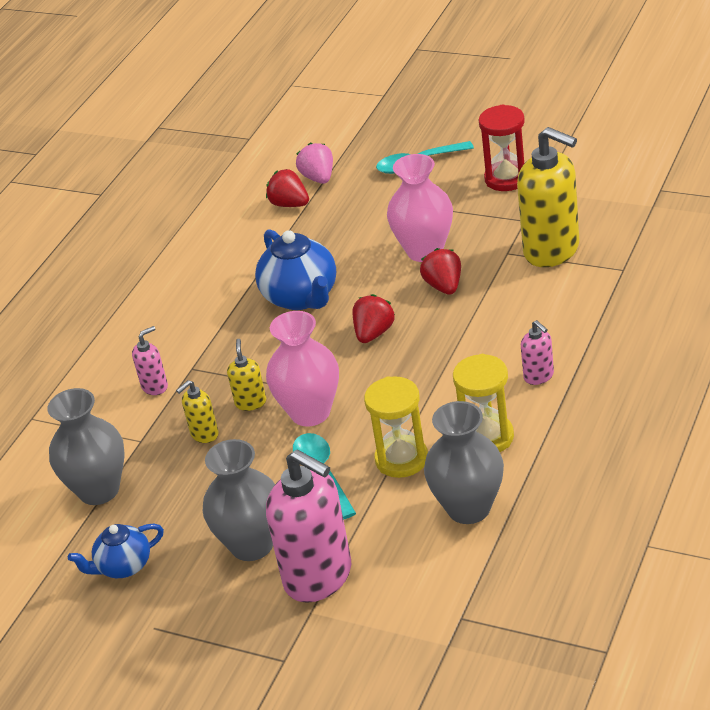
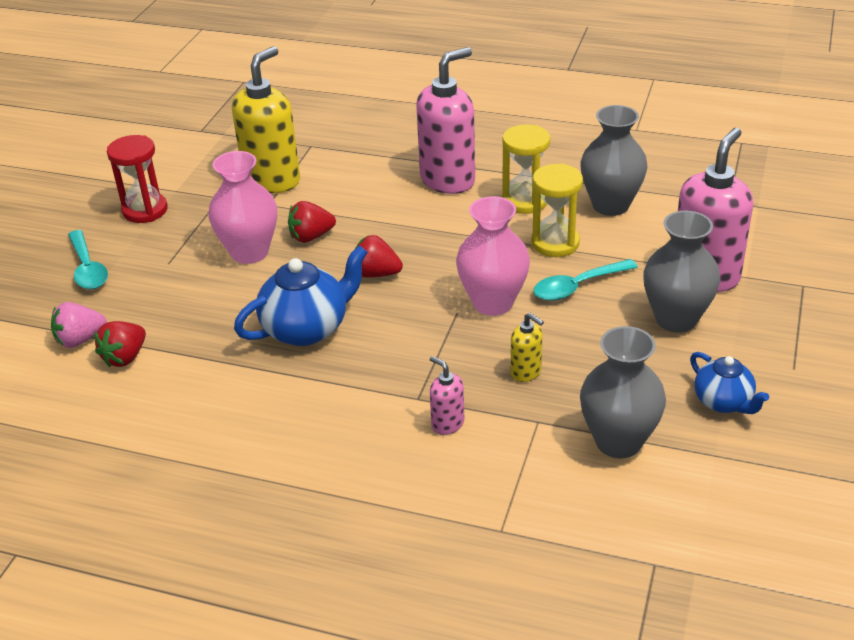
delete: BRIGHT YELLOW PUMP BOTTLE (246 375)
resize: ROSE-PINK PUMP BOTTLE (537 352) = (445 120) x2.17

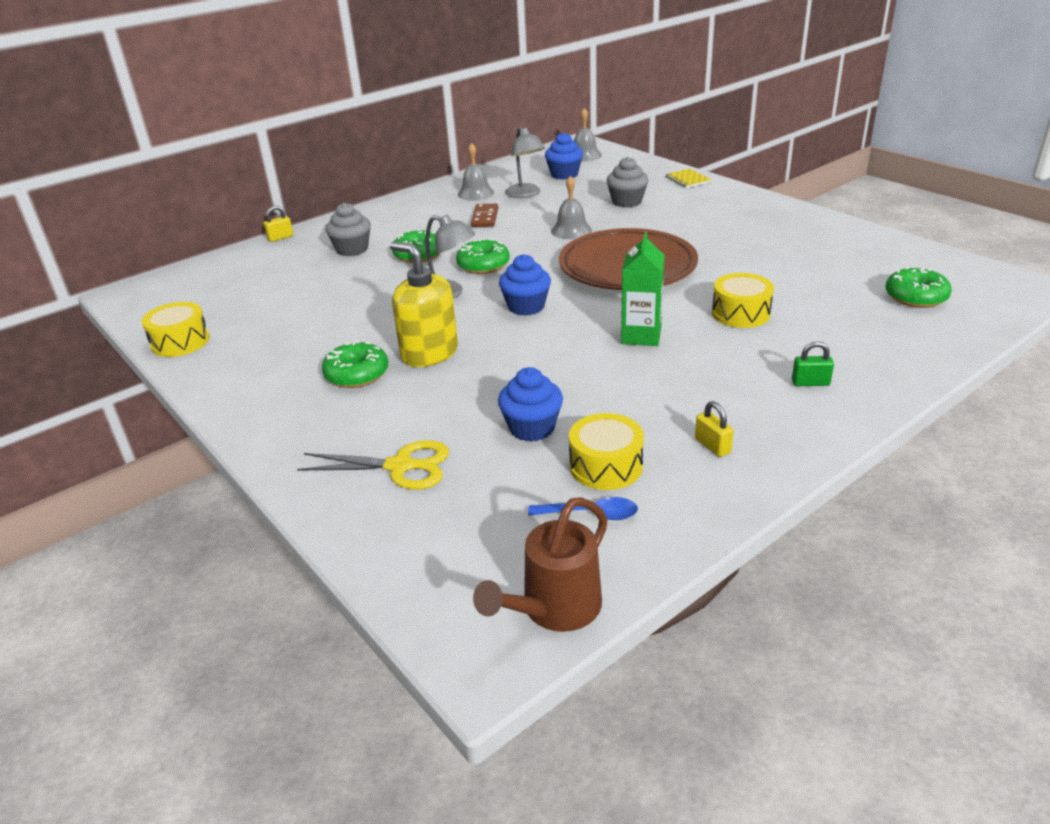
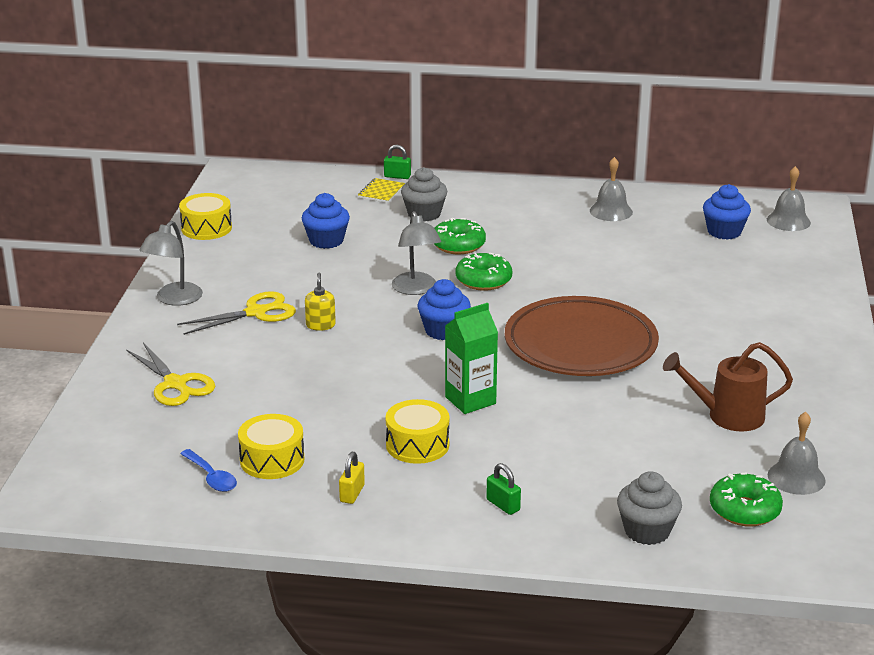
delete: DARK BROWN DOMINO (484 215)
move: DARK BROWN WATERING POT (540 564) to (728 386); COBALT FAIRY CAKE (530 404) to (326 221); GRAY DESK LAMP (525 162) to (171 263); GRAY SCHOOL BELL (571 207) to (797 453); GRAY FAIRY CAKE (627 182) to (649 508); BRIGHT YELLOW NOTEPAD (688 178) to (381 190); BRIGHT YELLOW DRUM (743 300) to (417 431)
replace: GREEN GLAZED DONUT (355 364) to BRIGHT YELLOW SHEARS (236 313)
recolor: BRIGHT YELLOW SMALL LOCK (279 224) to GREEN SMALL LOCK (397 162)
resize: BRIGHT YELLOW PUMP BOTTLE (424 304) = (320 302) x0.49

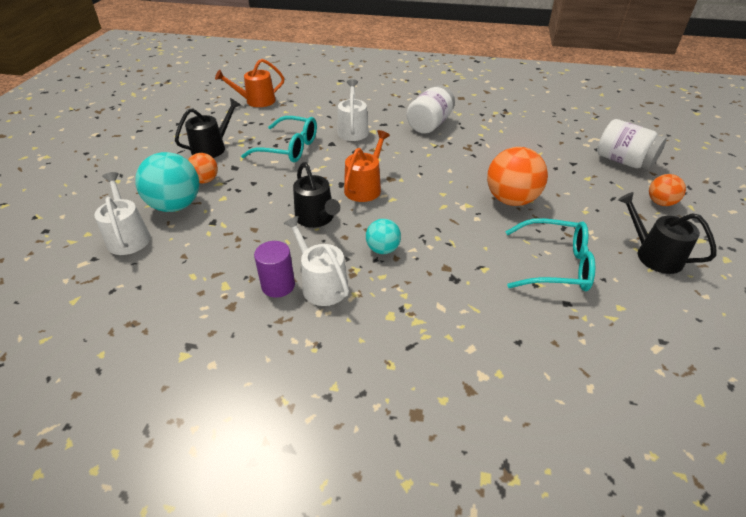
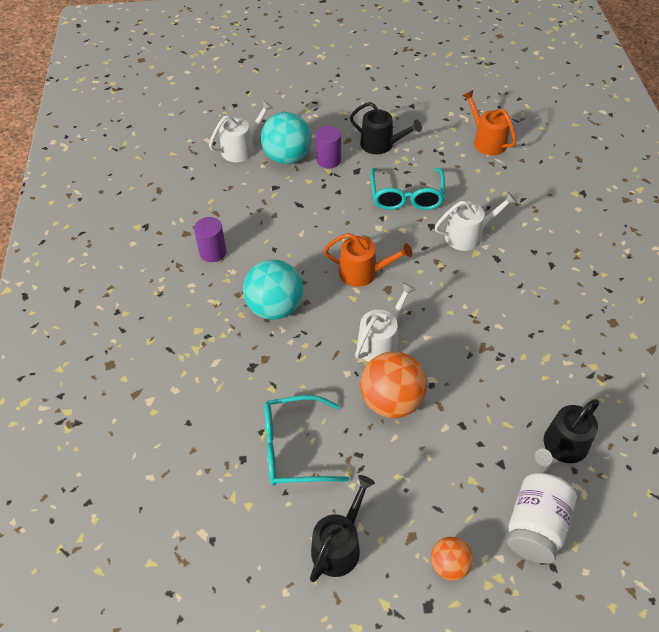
delete: SNOW-WHITE JAM JAR (430 109)
move: SNOW-WHITE WATERING POT (316 261) to (385 322); JET-BLACK WATERING POT (316 195) to (567 432)
replace: ORANGE-COLOURED BALL (203 168) to PURPLE SOLID CYLINDER (328 147)
rotate: TEAL SPECTACLES (550 254) = (306 440) 90 degrees clockwise
resize: TEAL BALL (383 236) = (273 290) x1.81

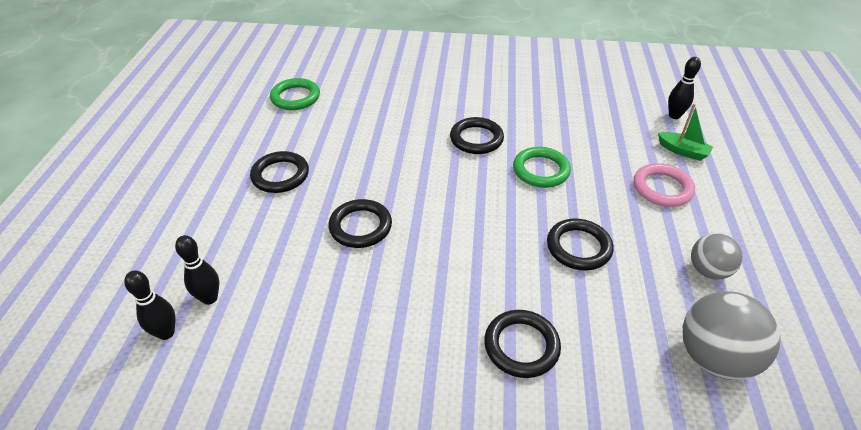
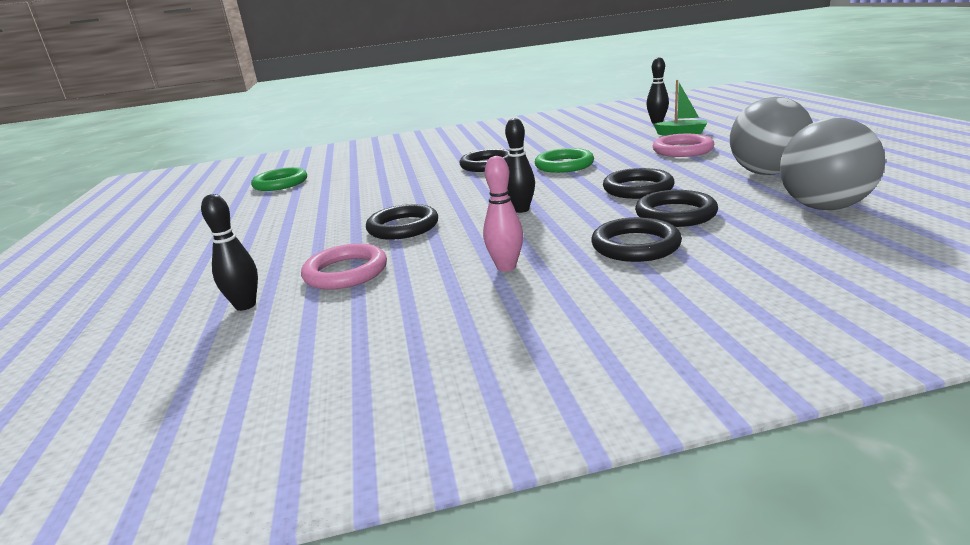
insert: ROSE-PINK TORUS (344 266); ROSE-PINK BOWLING PIN (503 214)
move: JET-BLACK BOWLING PIN (150 305) to (520 165); JET-BLACK TORUS (279 172) to (676 208)
resize: GRAY BALL (717 256) = (771 136) x1.61

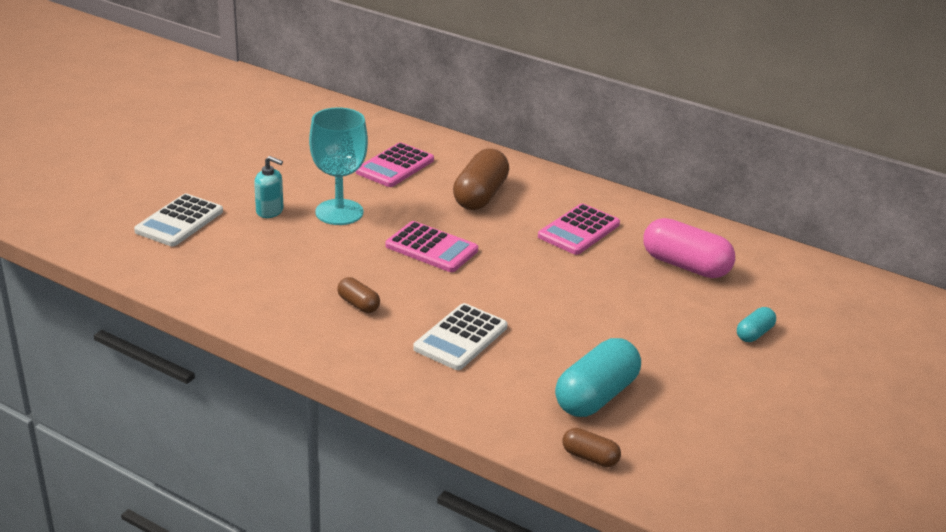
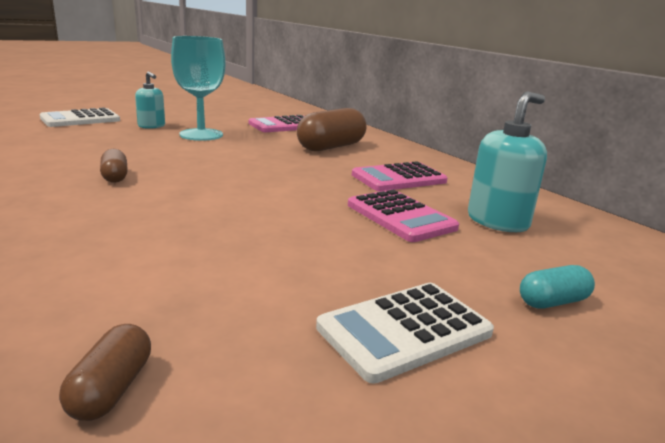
delete: TEAL PILL (598 377)
move: ROSE-PINK ADDING MACHINE (431 246) to (403 215); SNOW-WHITE ADDING MACHINE (460 336) to (405 333)
replace: ROSE-PINK PILL (689 248) to TEAL PUMP BOTTLE (507 161)
rotate: DARK BROWN PILL (592 447) = (105 372) 45 degrees clockwise

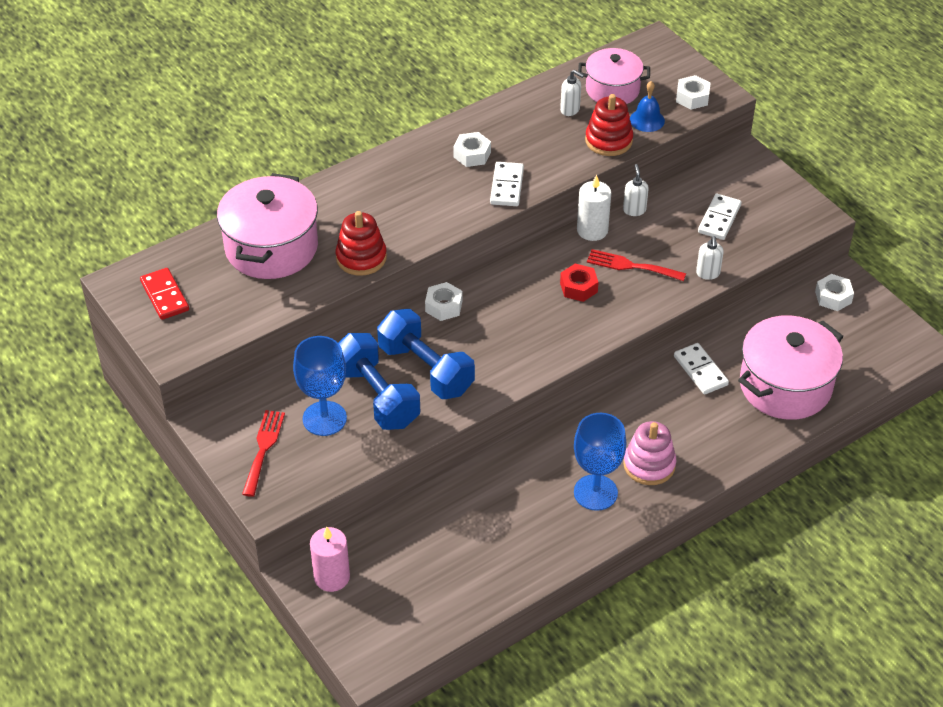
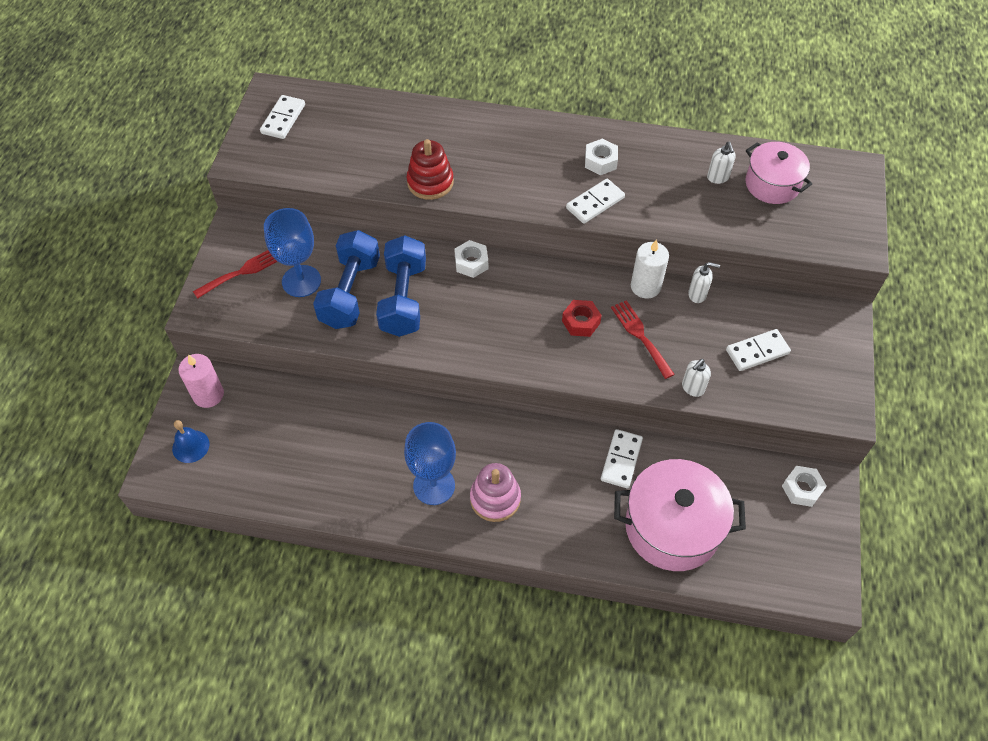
delete: ROSE-PINK POT (267 226); SCARLET STACKING RINGS (609 125); SNOW-WHITE HEXAGON NUT (693 92)
move: COBALT SCHOOL BELL (647 106) to (190 441)
recolor: SCARLET DOMINO (164 294) to SNOW-WHITE DOMINO (282 117)
rotate: SNOW-WHITE PUMP BOTTLE (636 190) = (704 282) 60 degrees clockwise

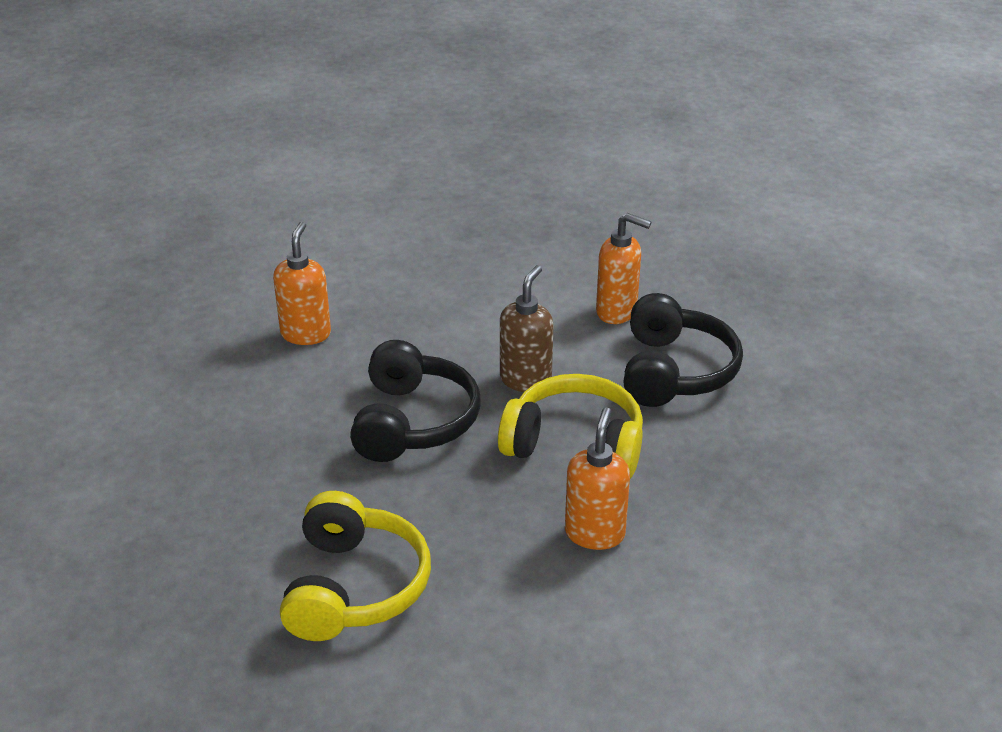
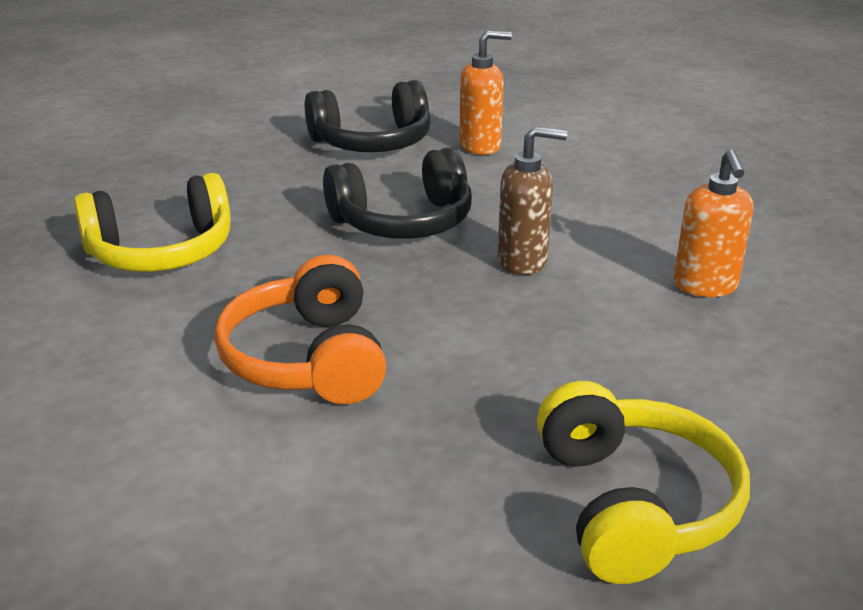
move: BRIGHT YELLOW HEADPHONES (570 426) to (643 482); JET-BLACK HEADPHONES (683 350) to (368 116)
replace: ORANGE-COLOURED PUMP BOTTLE (597 478) to ORANGE-COLOURED HEADPHONES (300 329)

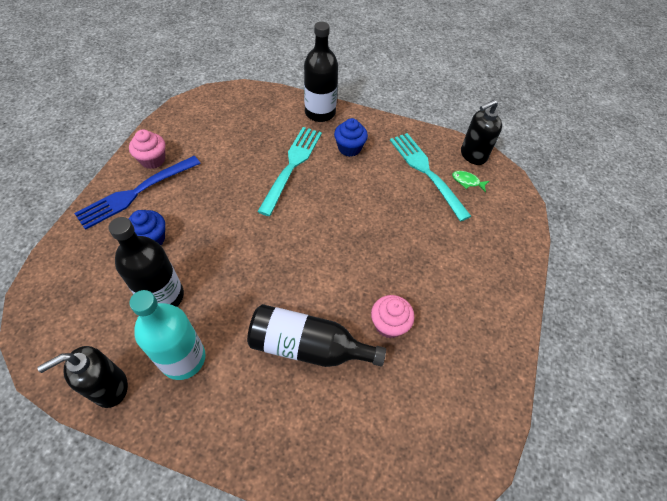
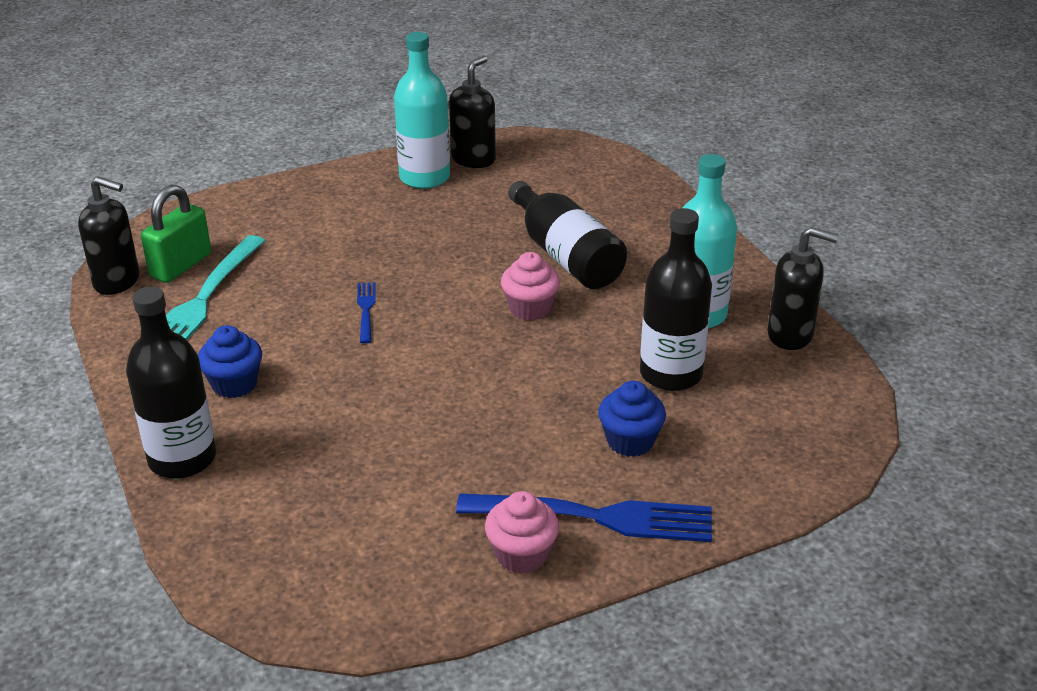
delete: TEAL FORK (289 171)
insert: COBALT FORK (366 313); TEAL DRINK BOTTLE (422 110); JET-BLACK PUMP BOTTLE (472 112)
move: ROSE-PINK FAIRY CAKE (392 316) to (530 286)
replace: GREEN FISH FIGURE (470 181) to GREEN SMALL LOCK (176 234)

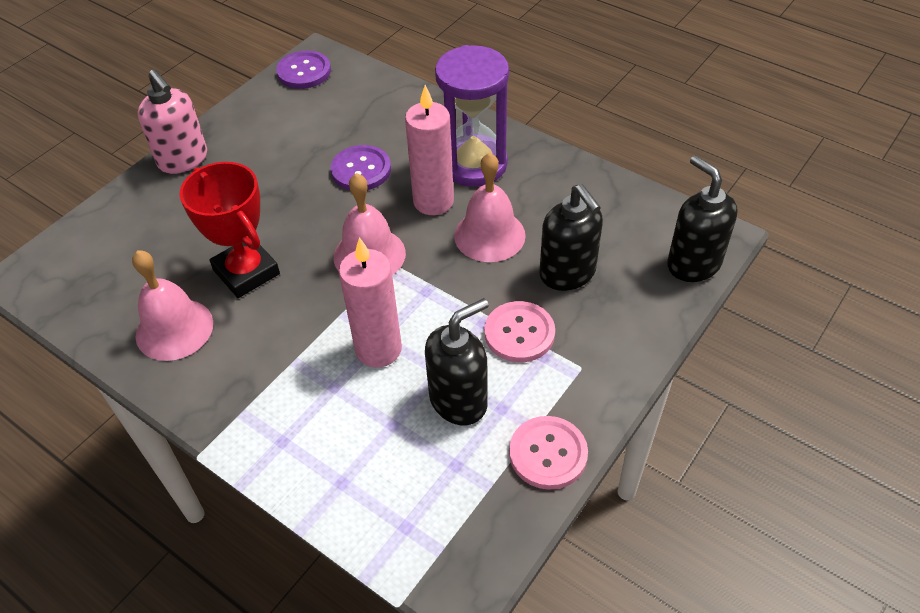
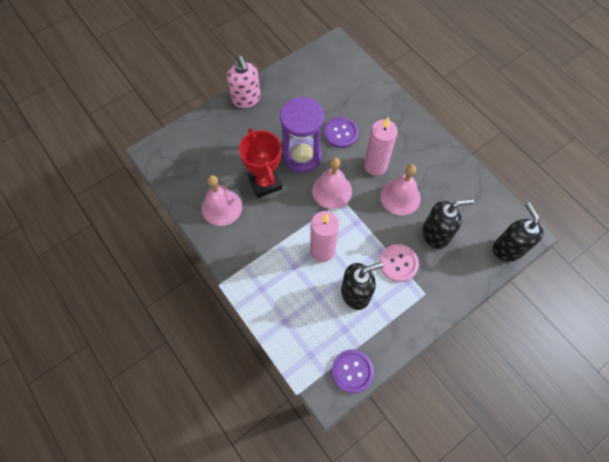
delete: ROSE-PINK SEWING BUTTON (548 453)
move: PURPLE SEWING BUTTON (303 70) to (353 371); PURPLE HOURGLASS (472 116) to (302 135)
rotate: JET-BLACK PUMP BOTTLE (571 237) = (448 224) 90 degrees counterclockwise

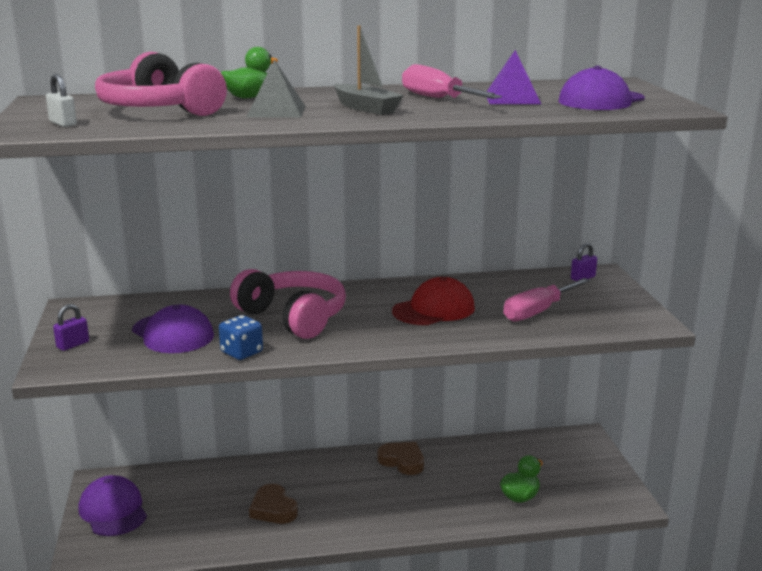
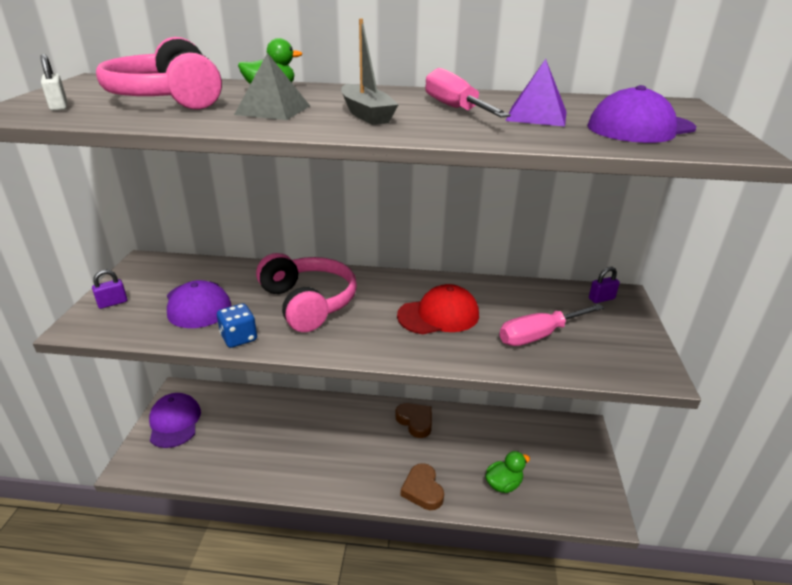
move: DARK BROWN HEART SHAPE (273 504) to (422 486)

